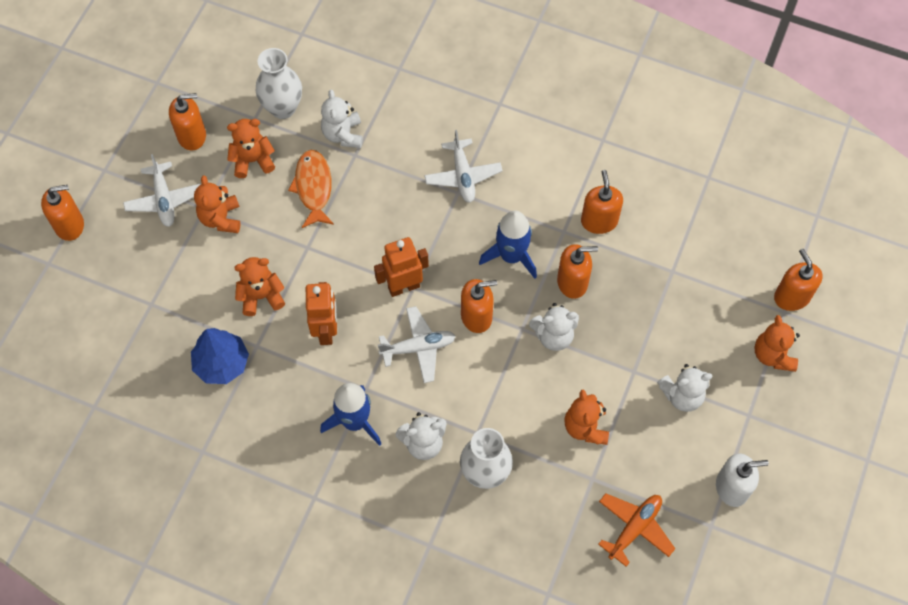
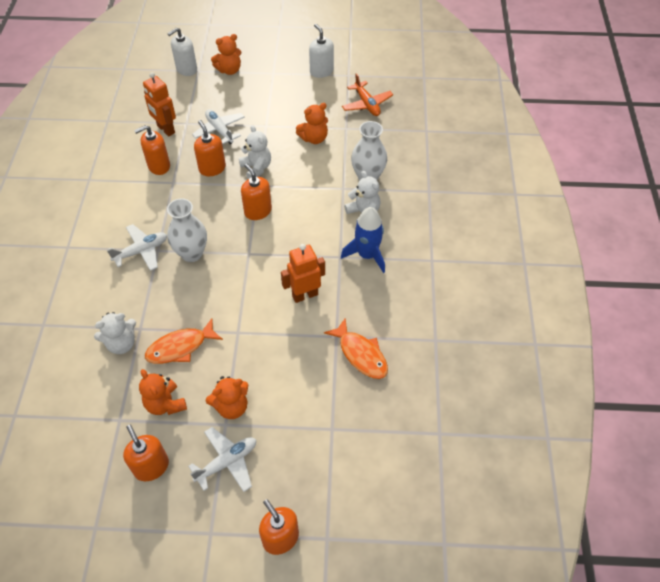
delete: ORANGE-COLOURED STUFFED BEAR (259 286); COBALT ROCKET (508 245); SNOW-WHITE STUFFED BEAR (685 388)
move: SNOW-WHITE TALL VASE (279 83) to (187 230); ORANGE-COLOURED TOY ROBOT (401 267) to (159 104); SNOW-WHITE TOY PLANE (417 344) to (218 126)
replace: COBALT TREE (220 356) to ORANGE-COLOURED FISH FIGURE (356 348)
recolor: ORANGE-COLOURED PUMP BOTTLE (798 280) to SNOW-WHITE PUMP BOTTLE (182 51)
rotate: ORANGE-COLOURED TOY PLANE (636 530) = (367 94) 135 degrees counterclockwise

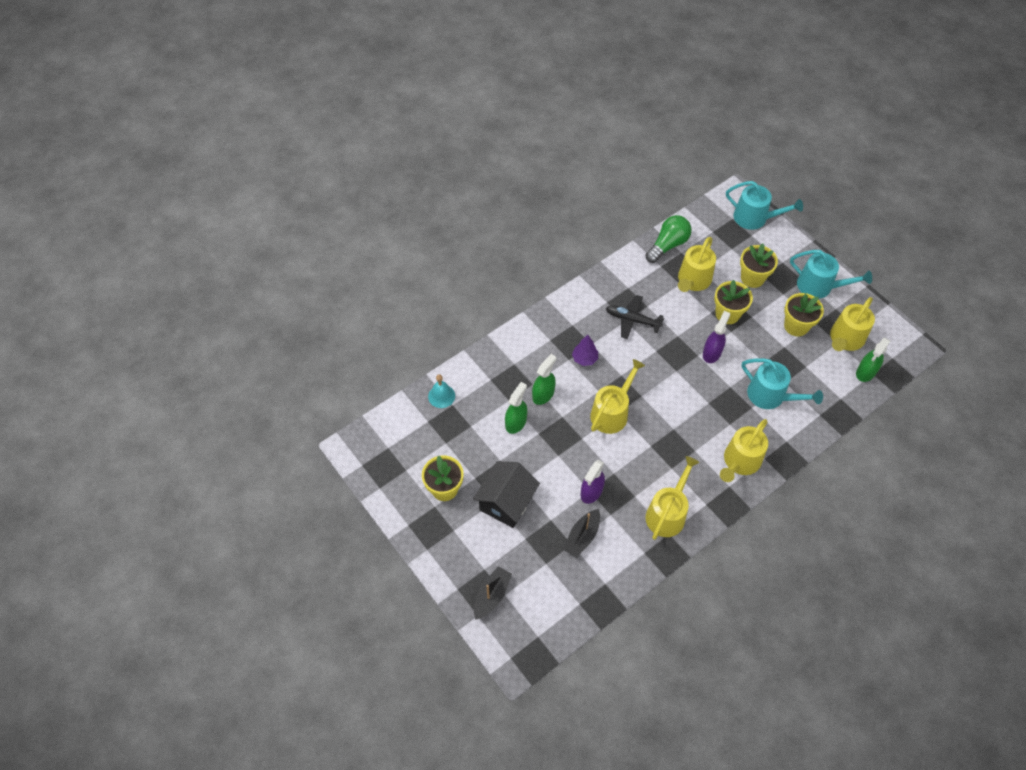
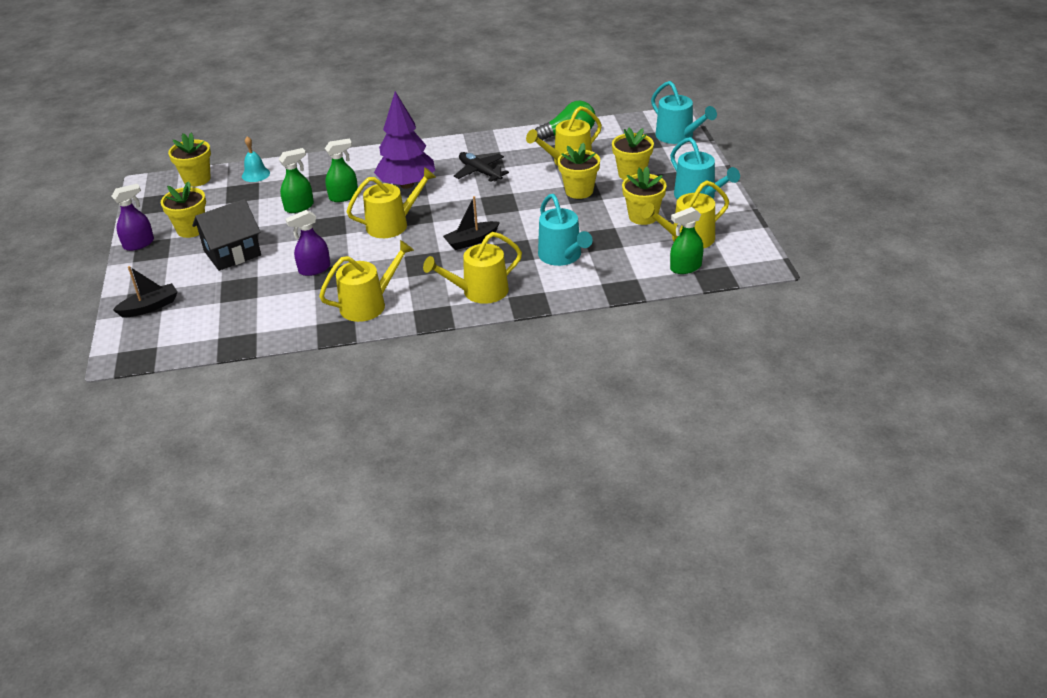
insert: BRIGHT YELLOW PLANT POT (189 160)
move: JET-BLACK SAILBOAT (581 533) to (471 223); PURPLE SPRAYER (716 337) to (133 217)
resize: PURPLE TREE (585 350) = (404 140) x2.11

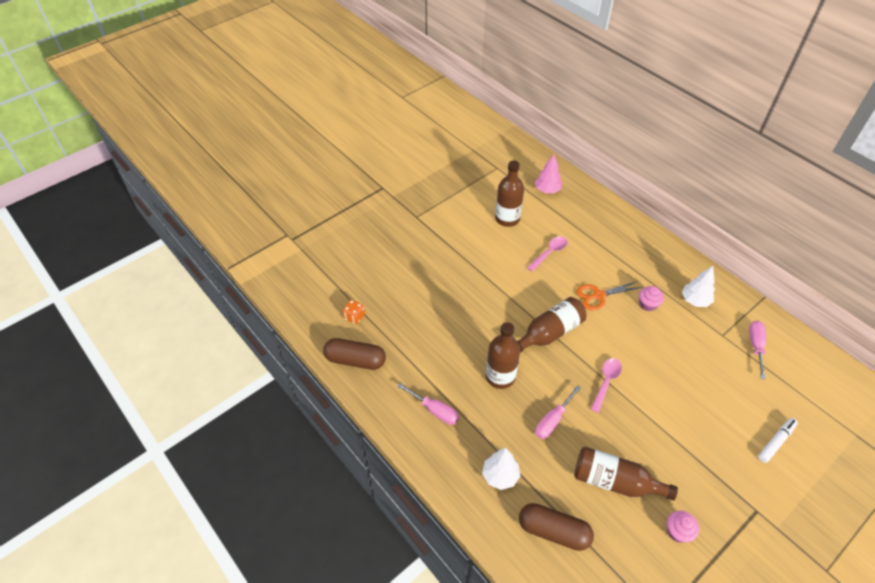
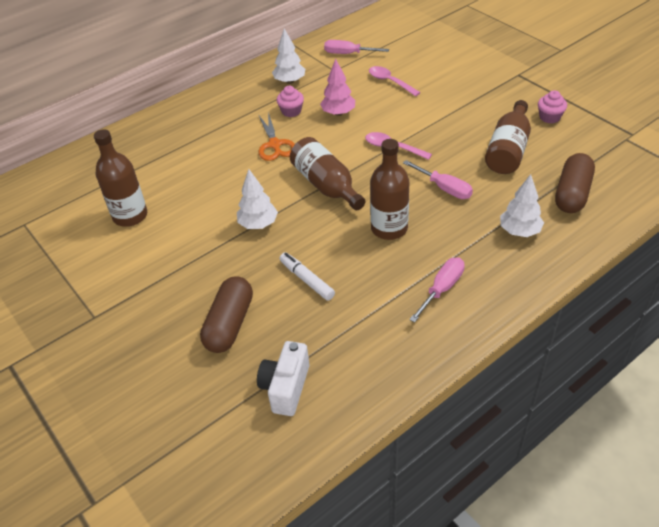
insert: SNOW-WHITE TREE (257 199)
move: DARK BROWN PILL (354 354) to (226 314); ROSE-PINK SPOON (547 254) to (395 81); ROSE-PINK TREE (548 173) to (337 87); SNOW-WHITE MARKER PEN (778 440) to (307 276)
replace: ORANGE-COLOURED DICE (354 312) to SNOW-WHITE PHOTO CAMERA (283 378)

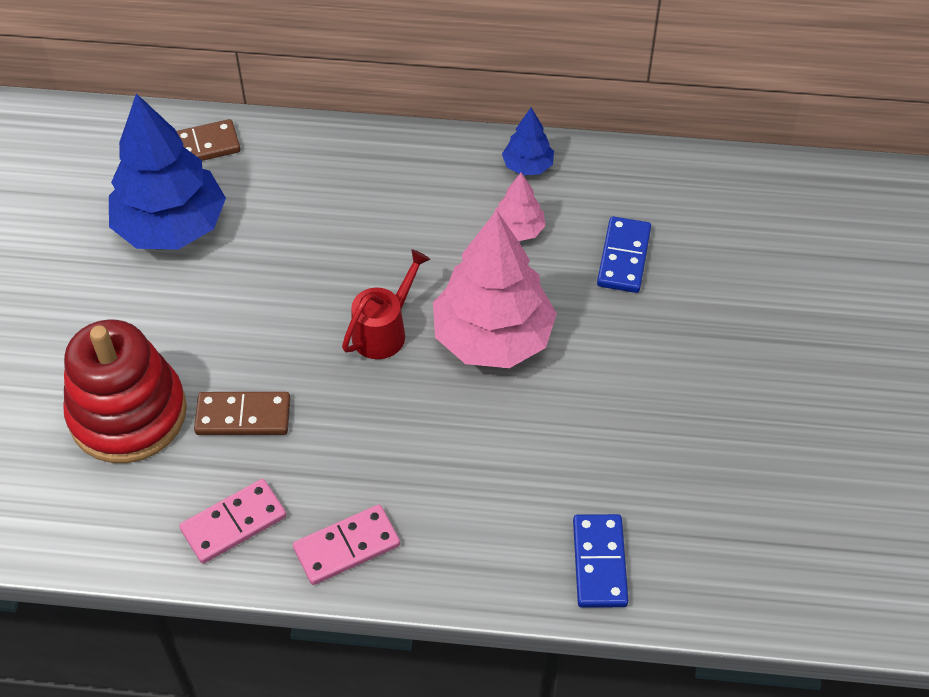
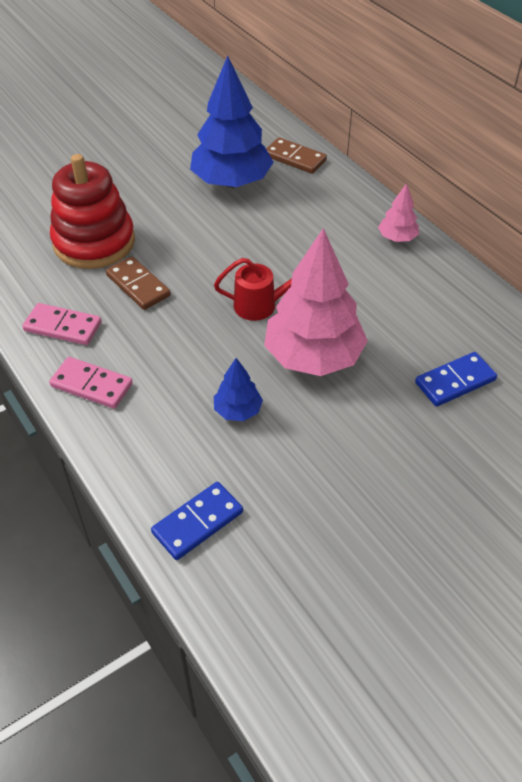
move: ROSE-PINK TREE (520 207) to (398 212); COBALT TREE (528 141) to (238 389)

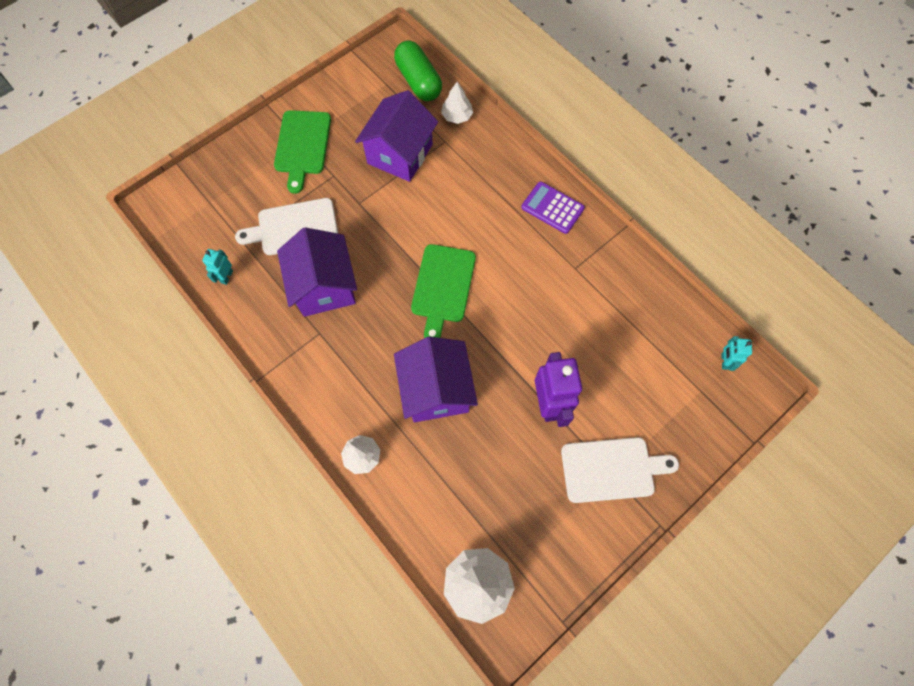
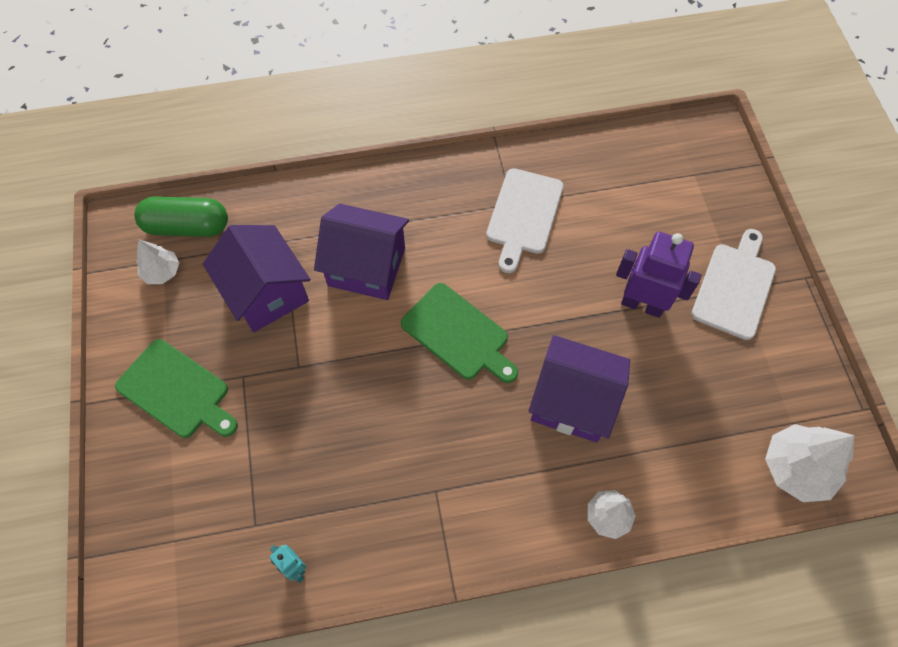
delete: PURPLE ADDING MACHINE (553 207); TEAL TOY ROBOT (736 353)
move: SNOW-WHITE CHOPPING BOARD (286 226) to (525 220); PURPLE TOY HOUSE (317 272) to (361 252); SNOW-WHITE TREE (457 103) to (157 262)

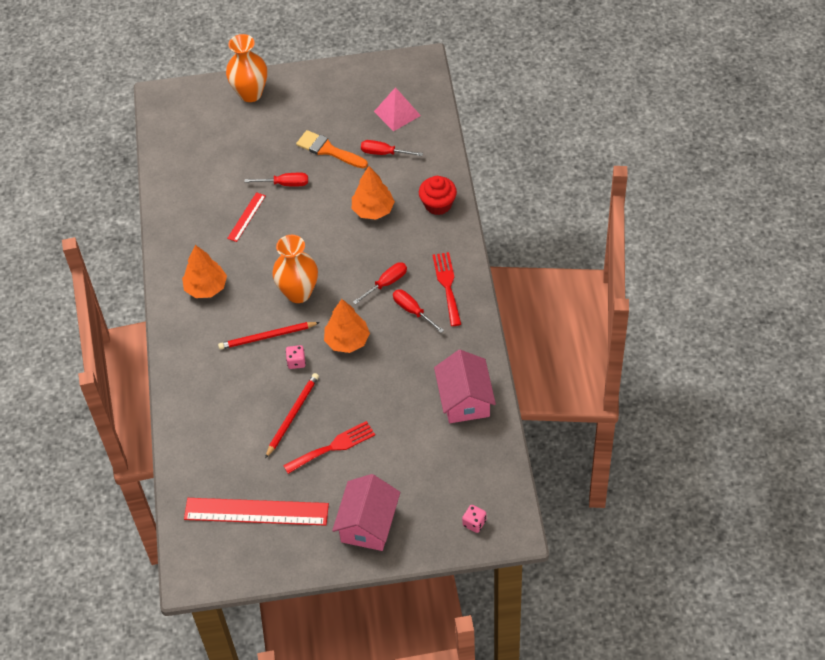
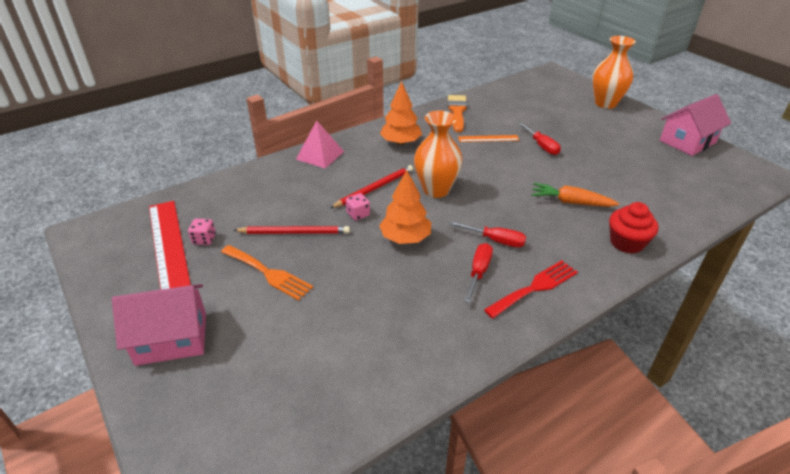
delete: SCARLET HAND SCREWDRIVER (392 148)
move: ORANGE-COLOURED BRUSH (332 149) to (457 113); ROSE-PINK SOLID PYRAMID (397 109) to (320 144); ROSE-PINK TOY HOUSE (465 386) to (695 125); ROSE-PINK DICE (474 519) to (202 232)
replace: ORANGE-COLOURED TREE (373 193) to ORANGE-COLOURED ROOT VEGETABLE (575 195)
recolor: SCARLET RULER (246 217) to ORANGE-COLOURED RULER (488 138); SCARLET FORK (329 447) to ORANGE-COLOURED FORK (267 273)
rotate: SCARLET PENCIL (269 336) = (371 186) 90 degrees clockwise

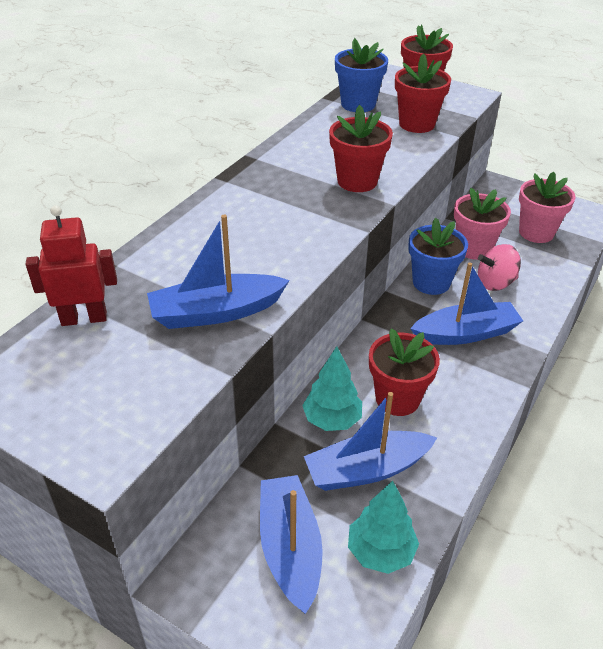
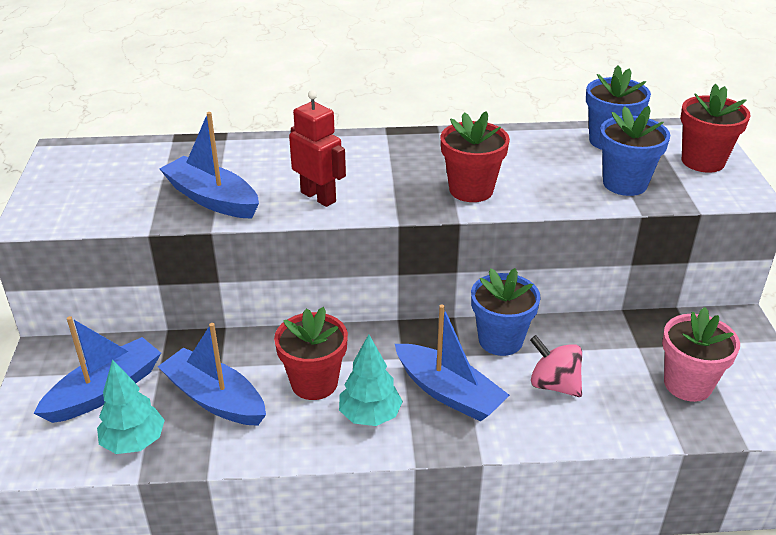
delete: ROSE-PINK PLANT POT (482 224)
move: SCARLET TOY ROBOT (71 265) to (317 148); TEAL TREE (332 388) to (371 380)
recolor: SCARLET PLANT POT (423 93) to COBALT PLANT POT (635 151)

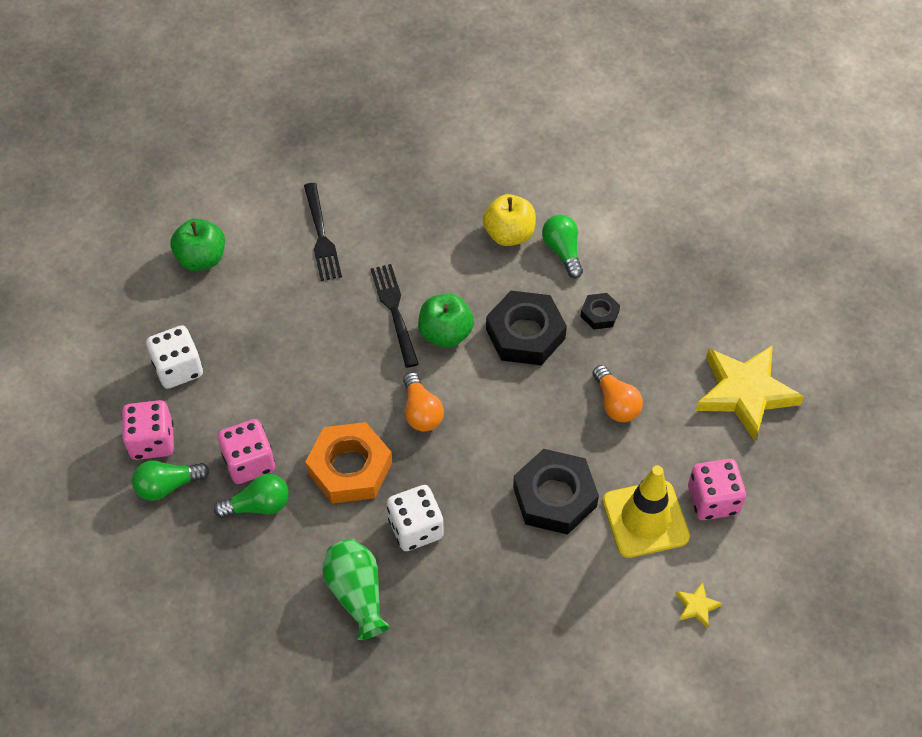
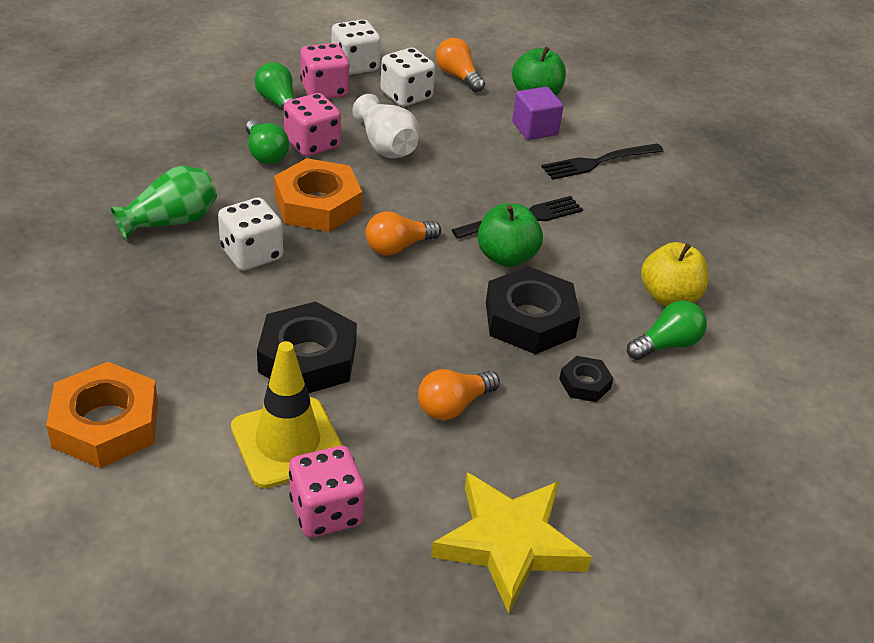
delete: BRIGHT YELLOW FIVE-POINTED STAR (699 605)
insert: ORANGE-COLOURED HEXAGON NUT (102 415); SNOW-WHITE DICE (356 47); SNOW-WHITE TALL VASE (386 126); ORANGE-COLOURED BULB (460 65); PURPLE SOLID CUBE (537 113)

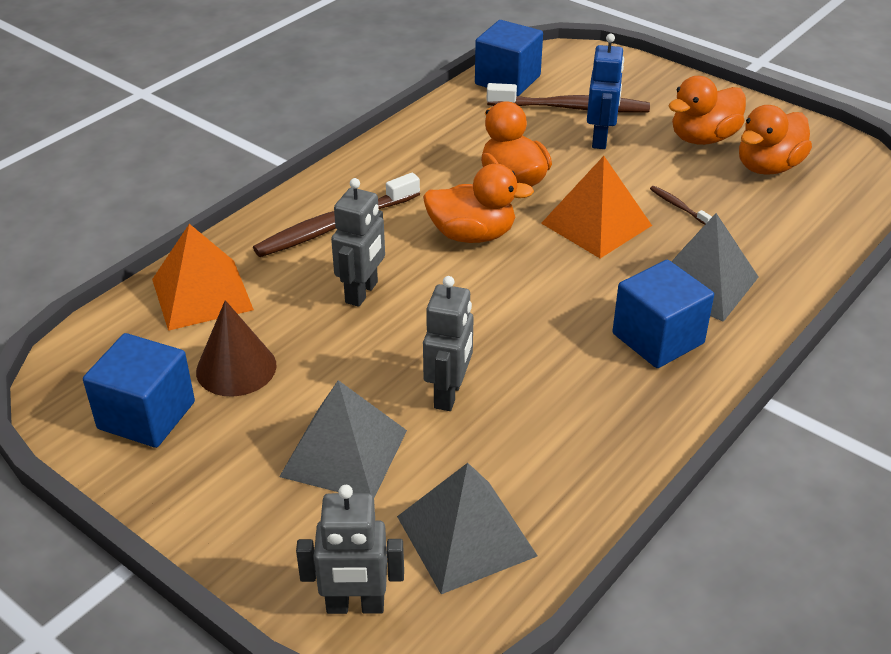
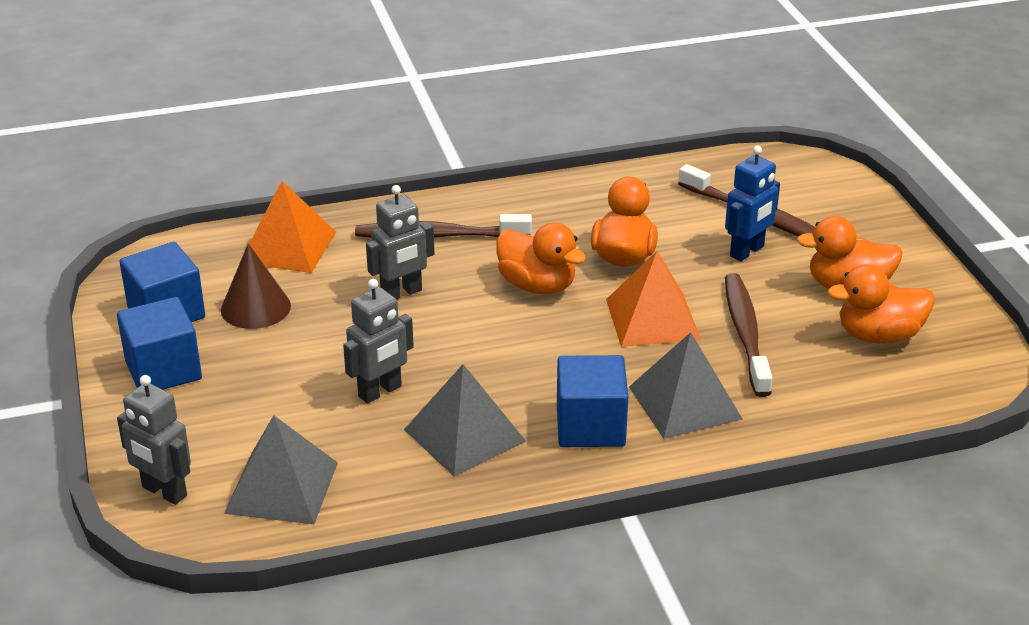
move: GRAY SOLID PYRAMID (343 439) to (465 420); COBALT SOLID CUBE (509 58) to (159 343)
resize: DARK BROWN TOOTH BRUSH (681 205) = (748 335) x2.33

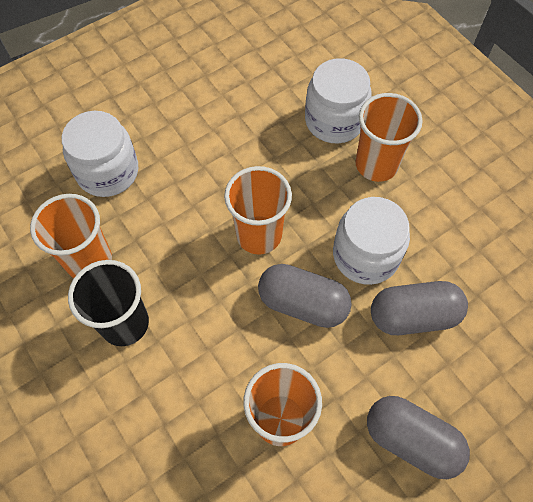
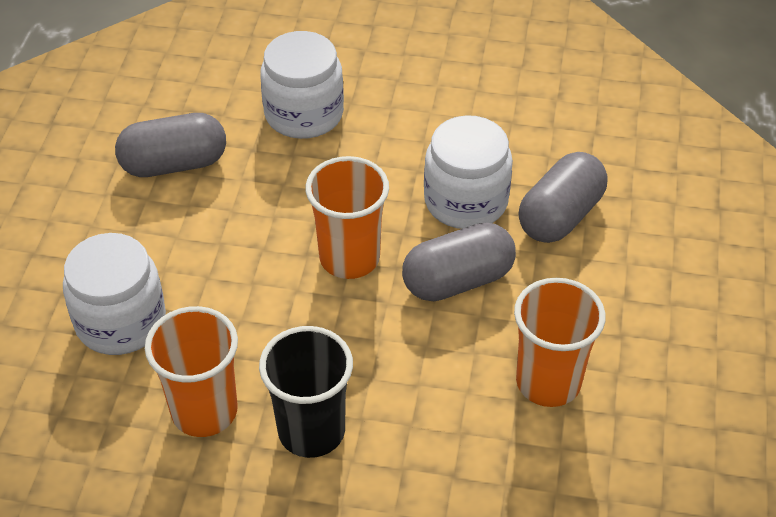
delete: ORANGE-COLOURED CUP (388 137)
move: GRAY PILL (418 437) to (170 145)

